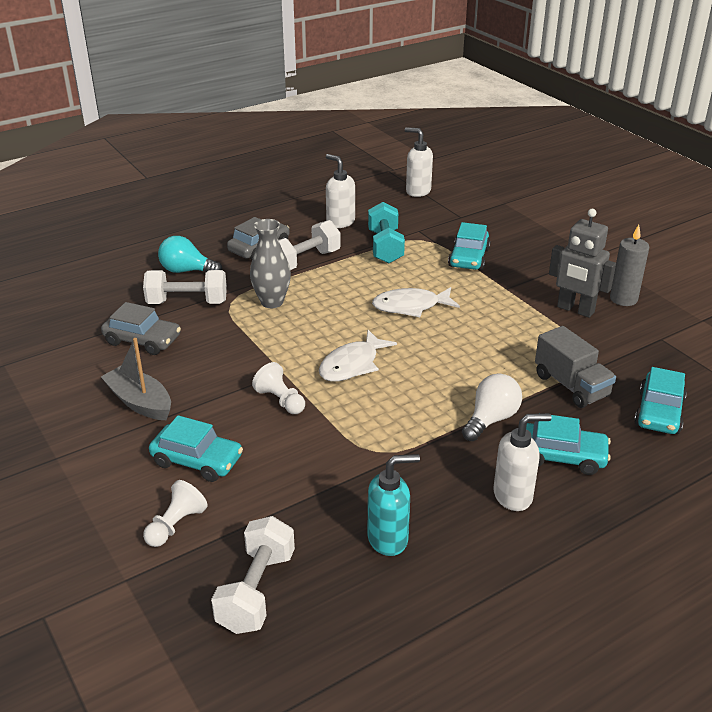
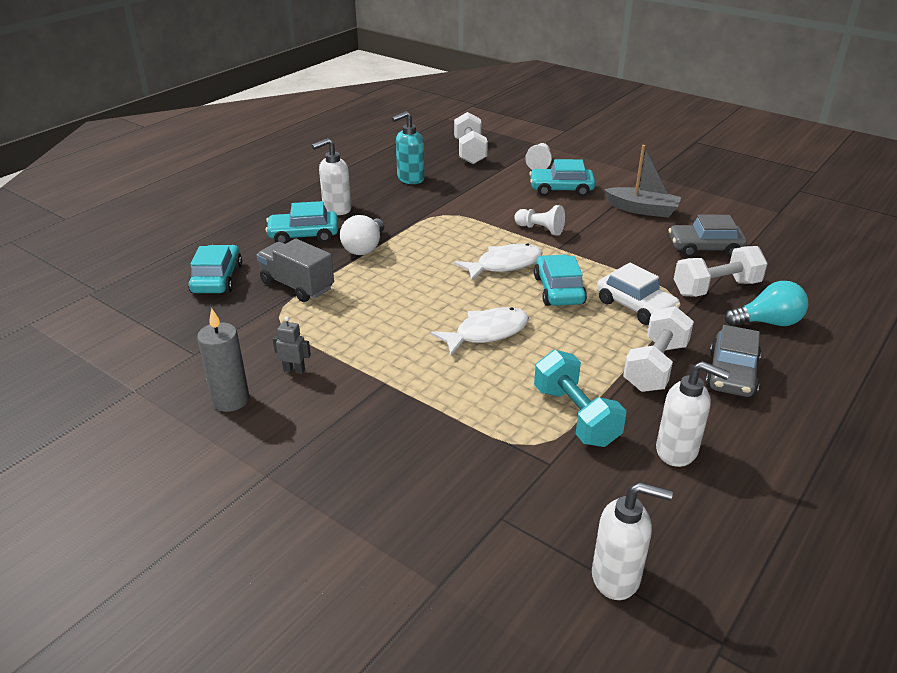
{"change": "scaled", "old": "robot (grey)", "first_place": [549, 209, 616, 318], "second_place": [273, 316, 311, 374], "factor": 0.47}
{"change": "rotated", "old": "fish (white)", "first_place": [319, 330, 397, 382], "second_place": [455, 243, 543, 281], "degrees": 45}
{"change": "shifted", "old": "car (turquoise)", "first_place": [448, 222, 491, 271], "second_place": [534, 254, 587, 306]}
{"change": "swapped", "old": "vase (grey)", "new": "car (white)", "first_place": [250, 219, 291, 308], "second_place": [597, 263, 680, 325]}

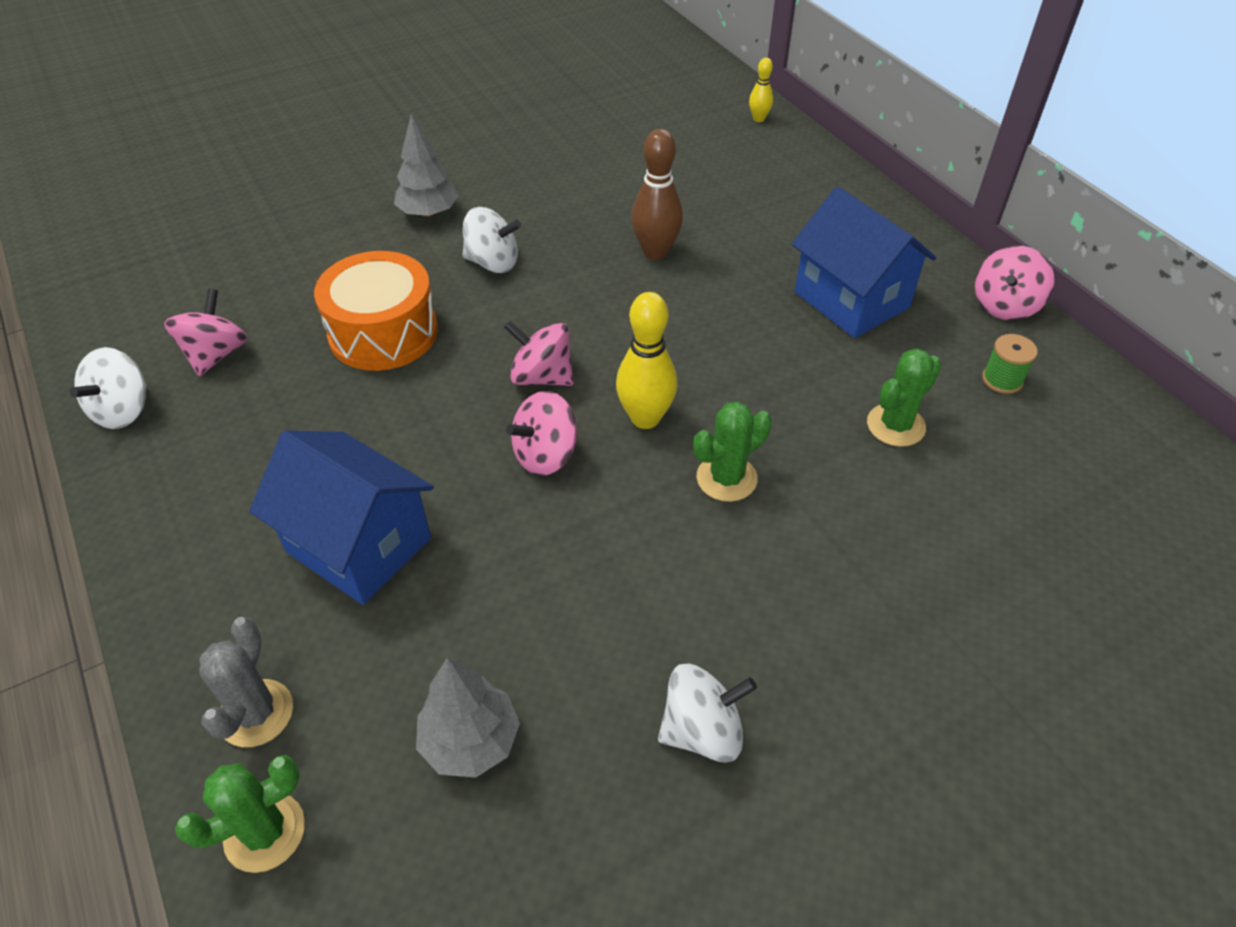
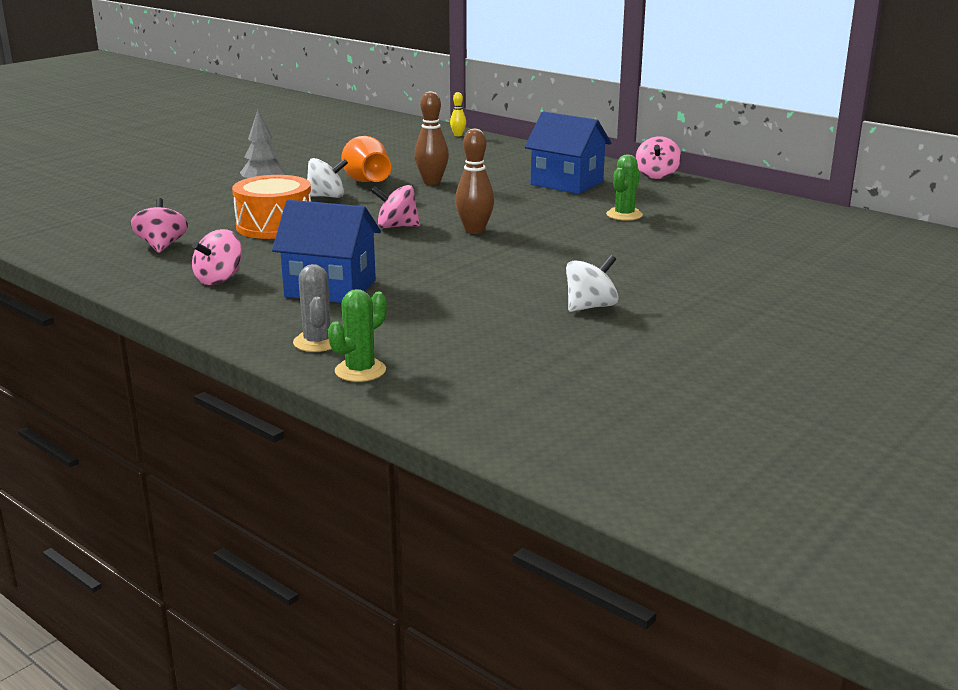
{"change": "shifted", "old": "spinning top (pink)", "first_place": [506, 391, 578, 476], "second_place": [192, 229, 242, 285]}
{"change": "new", "new": "vase (orange)", "second_place": [341, 136, 391, 182]}
{"change": "repainted", "old": "bowling pin (yellow)", "new": "bowling pin (brown)", "first_place": [616, 292, 677, 429], "second_place": [455, 128, 494, 234]}
{"change": "gone", "old": "spinning top (white)", "first_place": [69, 347, 147, 429]}
{"change": "gone", "old": "tree (grey)", "first_place": [416, 657, 520, 778]}
{"change": "gone", "old": "cactus (green)", "first_place": [693, 402, 772, 502]}
{"change": "gone", "old": "spool (green)", "first_place": [982, 334, 1038, 394]}

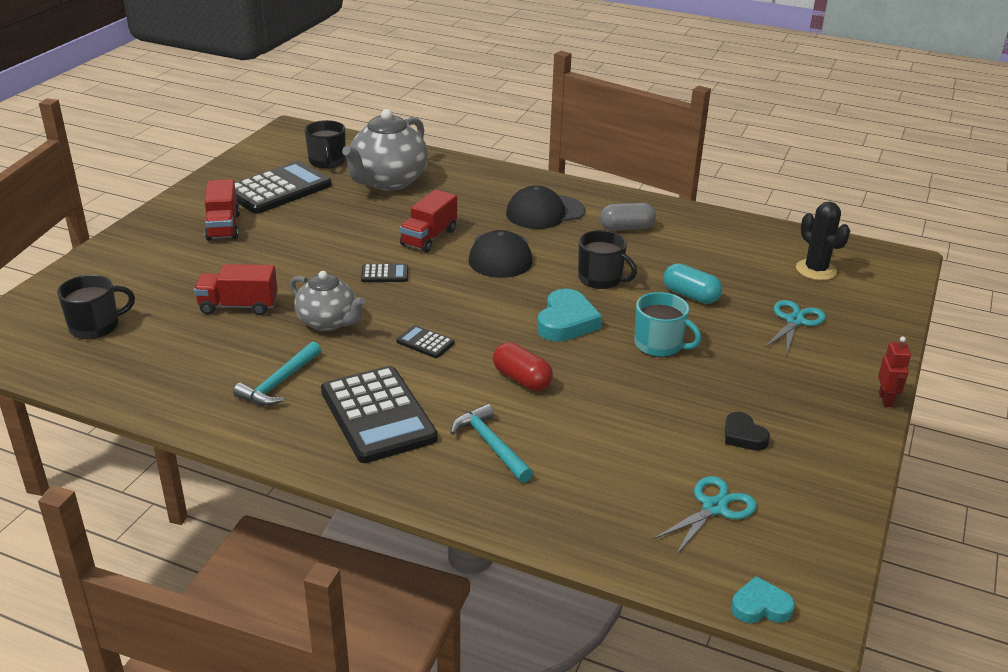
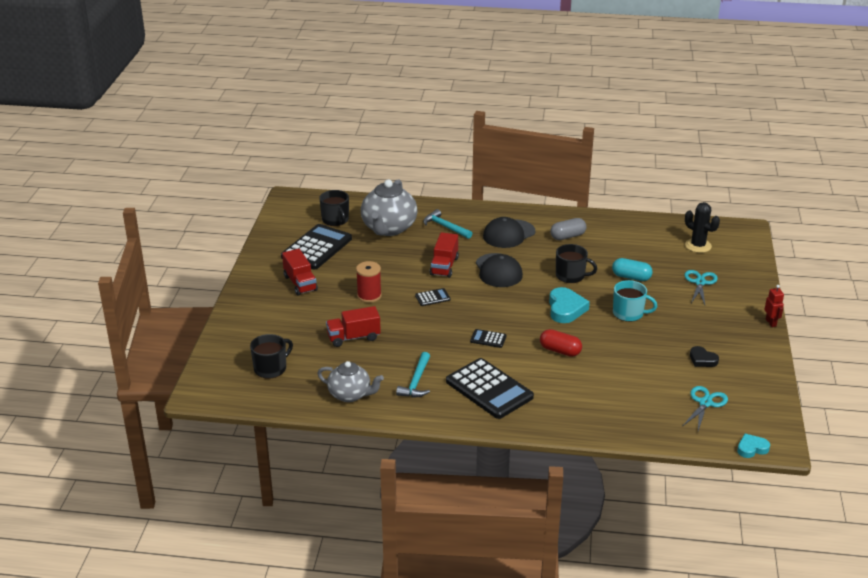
{"change": "shifted", "old": "teapot (grey)", "first_place": [290, 271, 366, 331], "second_place": [317, 361, 384, 402]}
{"change": "new", "new": "spool (red)", "second_place": [356, 261, 382, 303]}
{"change": "shifted", "old": "hammer (turquoise)", "first_place": [451, 404, 533, 483], "second_place": [423, 209, 472, 239]}

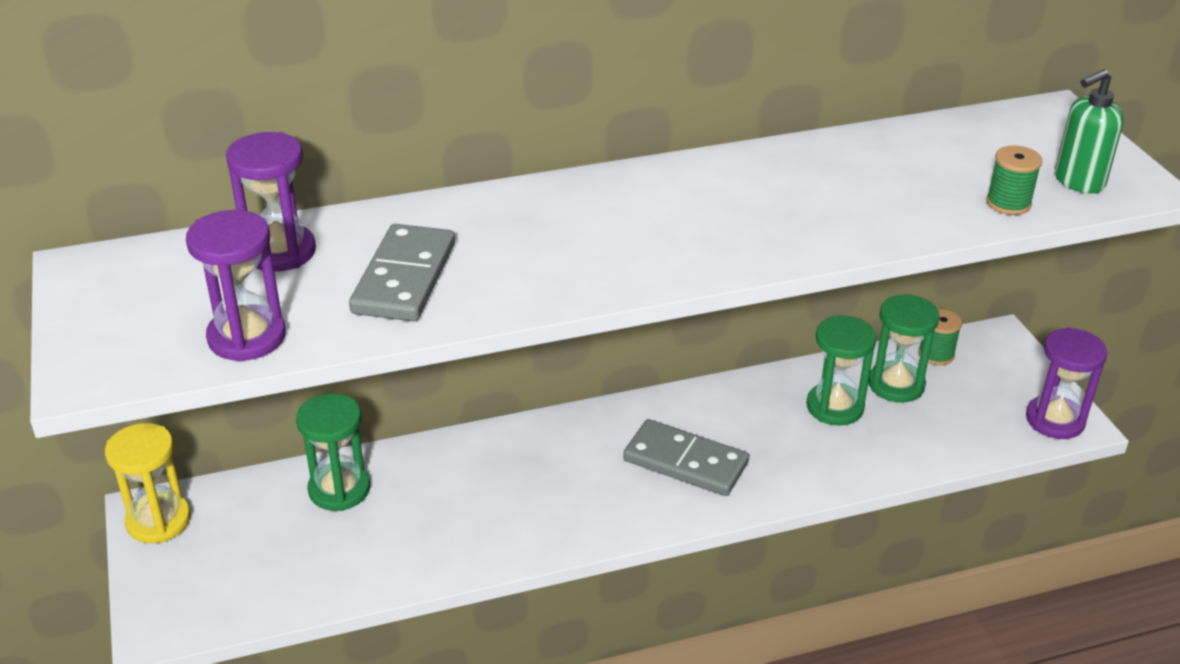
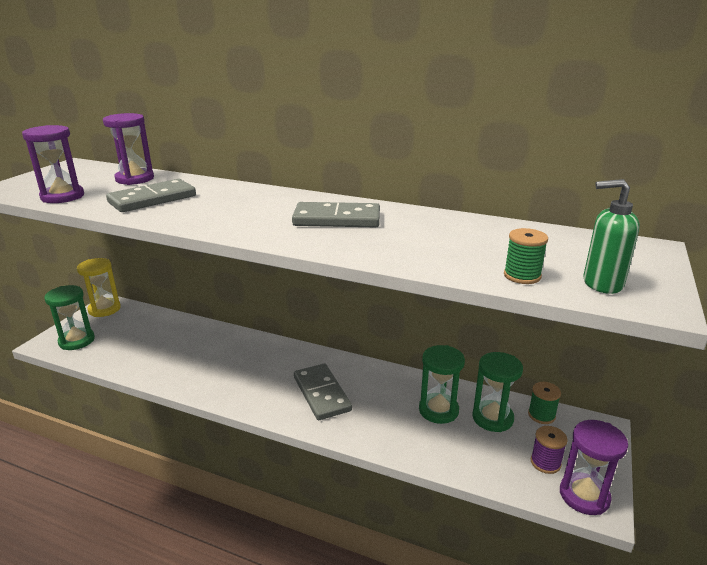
{"change": "shifted", "old": "hourglass (green)", "first_place": [296, 393, 370, 511], "second_place": [45, 285, 95, 350]}
{"change": "new", "new": "domino (grey)", "second_place": [292, 202, 380, 227]}
{"change": "new", "new": "spool (purple)", "second_place": [531, 426, 568, 474]}

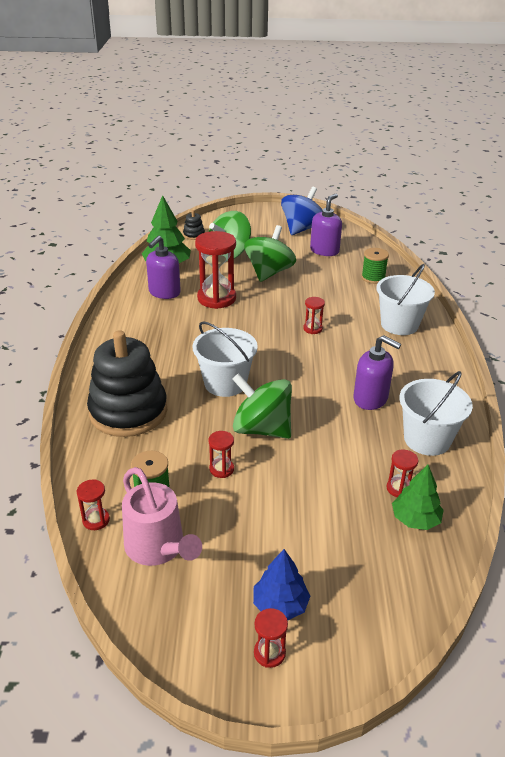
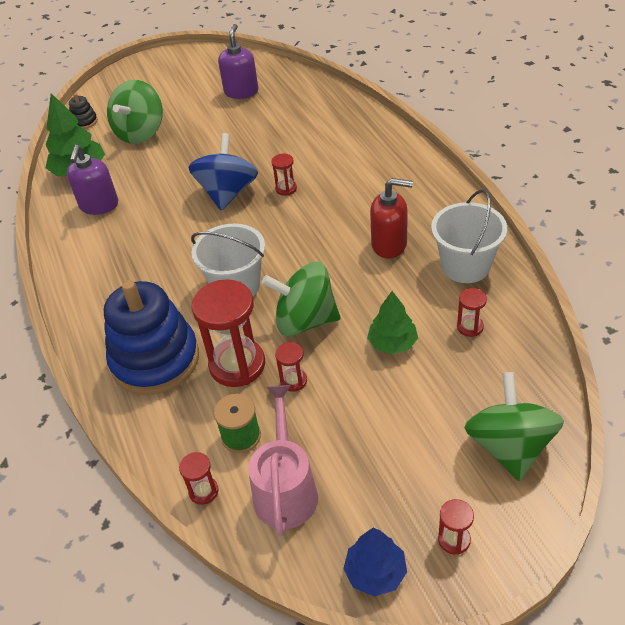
{"change": "repainted", "old": "stacking toy (black)", "new": "stacking toy (blue)", "first_place": [87, 330, 167, 437], "second_place": [104, 280, 199, 395]}
{"change": "shifted", "old": "spinning top (blue)", "first_place": [281, 187, 322, 235], "second_place": [189, 133, 258, 211]}
{"change": "shifted", "old": "hourglass (red)", "first_place": [195, 231, 236, 309], "second_place": [192, 279, 265, 387]}
{"change": "rotated", "old": "watering can (pink)", "first_place": [122, 467, 202, 566], "second_place": [248, 385, 318, 536], "degrees": -120}
{"change": "shifted", "old": "tree (blue)", "first_place": [253, 549, 310, 621], "second_place": [343, 528, 407, 597]}
{"change": "shifted", "old": "tree (green)", "first_place": [392, 465, 444, 530], "second_place": [367, 291, 418, 354]}
{"change": "repainted", "old": "soap dispenser (purple)", "new": "soap dispenser (red)", "first_place": [353, 335, 401, 410], "second_place": [370, 178, 413, 259]}
{"change": "shifted", "old": "spinning top (green)", "first_place": [244, 225, 296, 282], "second_place": [464, 372, 564, 481]}
{"change": "gone", "old": "spool (green)", "first_place": [361, 248, 389, 284]}
{"change": "gone", "old": "bucket (white)", "first_place": [376, 264, 435, 335]}

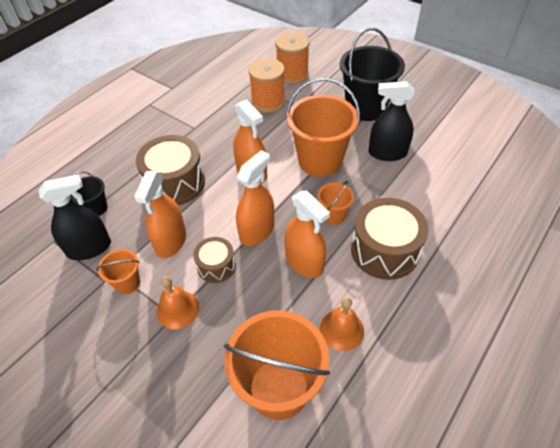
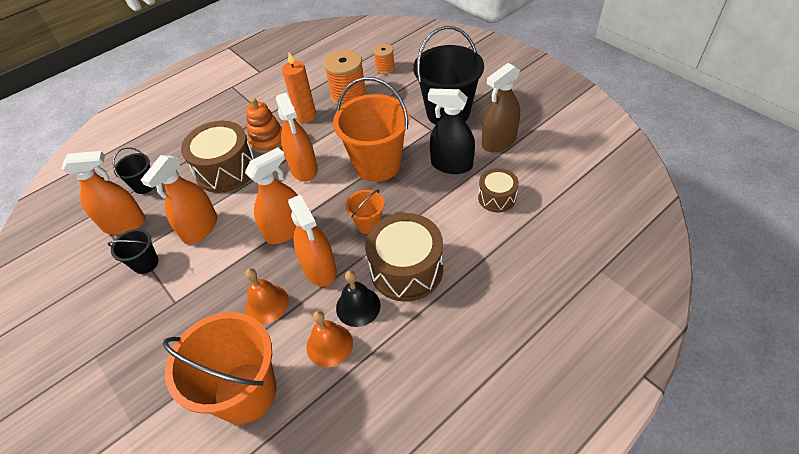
{"change": "repainted", "old": "spray bottle (black)", "new": "spray bottle (orange)", "first_place": [39, 174, 111, 260], "second_place": [61, 151, 146, 235]}
{"change": "repainted", "old": "bucket (orange)", "new": "bucket (black)", "first_place": [96, 249, 140, 294], "second_place": [108, 229, 159, 274]}
{"change": "shifted", "old": "bell (orange)", "first_place": [156, 276, 199, 329], "second_place": [245, 268, 289, 324]}
{"change": "new", "new": "stacking toy (orange)", "second_place": [246, 98, 282, 153]}
{"change": "new", "new": "candle (orange)", "second_place": [282, 52, 316, 123]}
{"change": "new", "new": "bell (black)", "second_place": [336, 271, 381, 327]}
{"change": "scaled", "old": "spool (orange)", "first_place": [275, 32, 310, 84], "second_place": [373, 44, 395, 74], "factor": 0.56}
{"change": "shifted", "old": "drum (brown)", "first_place": [193, 237, 236, 283], "second_place": [478, 168, 519, 212]}
{"change": "new", "new": "spray bottle (brown)", "second_place": [482, 63, 520, 152]}

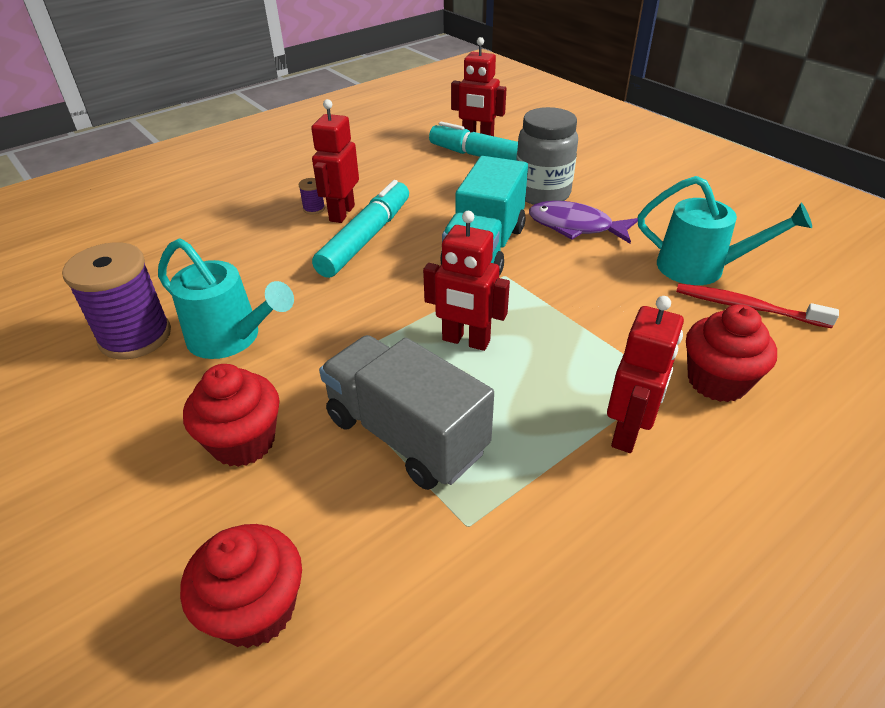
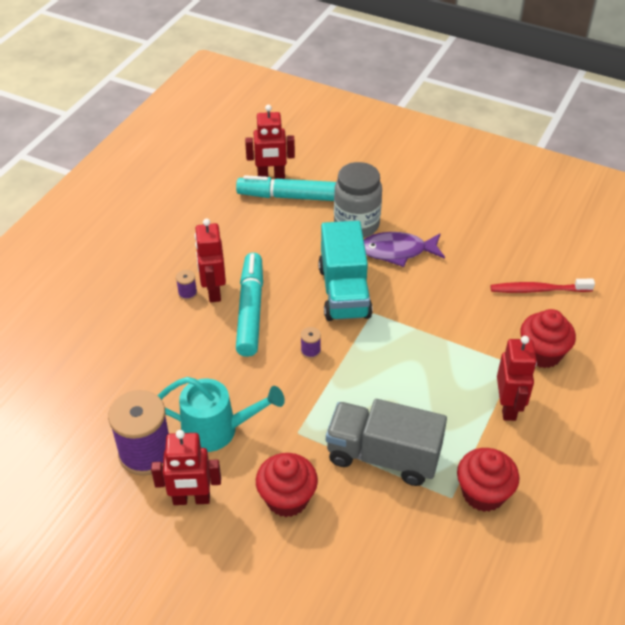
{"change": "shifted", "old": "robot (red)", "first_place": [423, 211, 510, 351], "second_place": [151, 430, 221, 505]}
{"change": "new", "new": "spool (purple)", "second_place": [301, 327, 321, 359]}
{"change": "shifted", "old": "cupcake (red)", "first_place": [180, 524, 302, 648], "second_place": [457, 448, 519, 512]}
{"change": "gone", "old": "watering can (turquoise)", "first_place": [638, 176, 812, 285]}

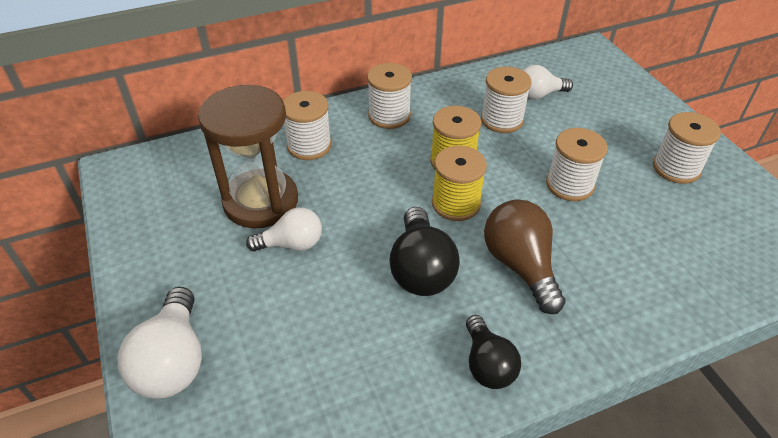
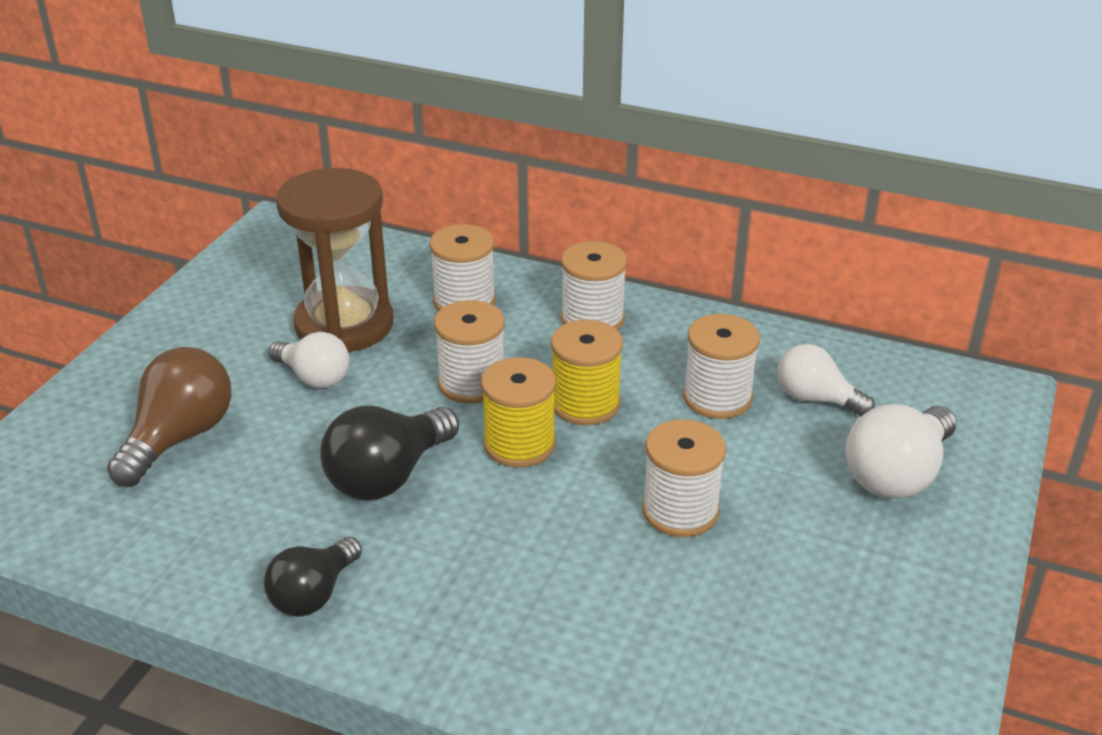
{"change": "shifted", "old": "light bulb (brown)", "first_place": [484, 199, 566, 314], "second_place": [107, 347, 231, 486]}
{"change": "shifted", "old": "spool (white)", "first_place": [653, 112, 721, 184], "second_place": [434, 300, 505, 404]}
{"change": "shifted", "old": "light bulb (white)", "first_place": [117, 287, 202, 399], "second_place": [845, 404, 957, 499]}

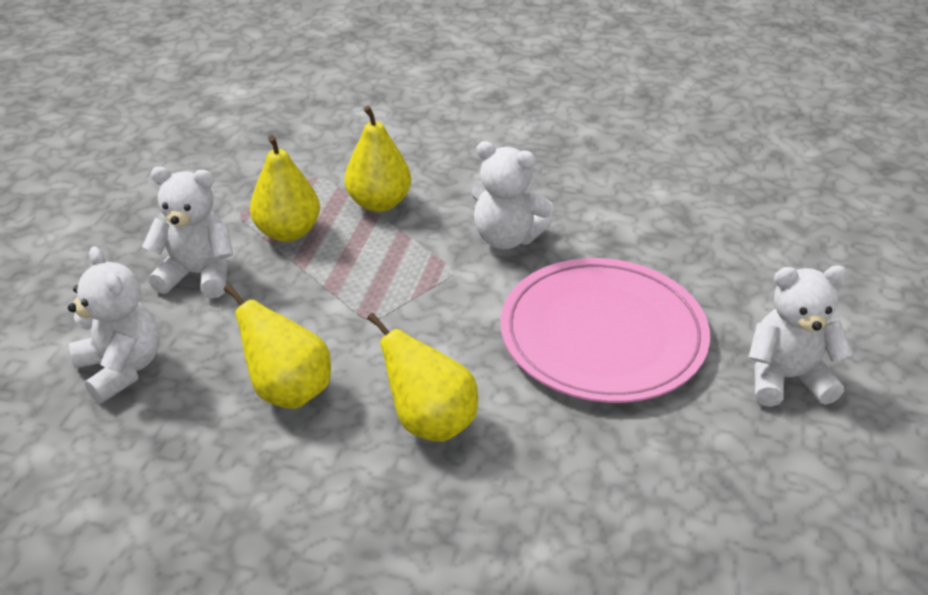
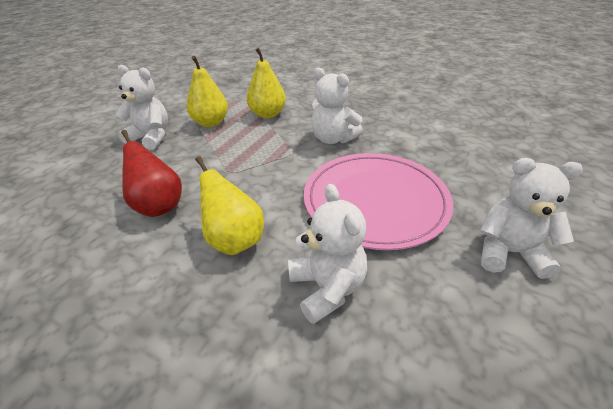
{"change": "repainted", "old": "pear (yellow)", "new": "pear (red)", "first_place": [224, 284, 331, 409], "second_place": [121, 130, 182, 217]}
{"change": "shifted", "old": "teddy bear (white)", "first_place": [68, 246, 160, 403], "second_place": [288, 184, 367, 324]}

